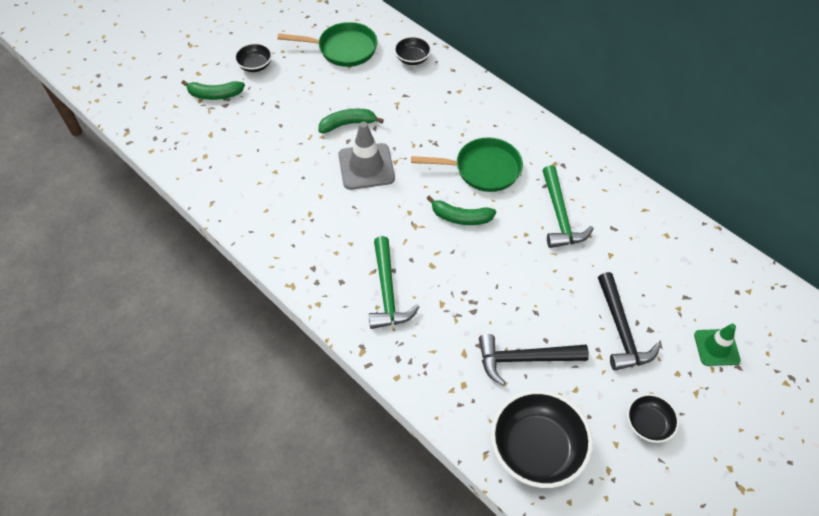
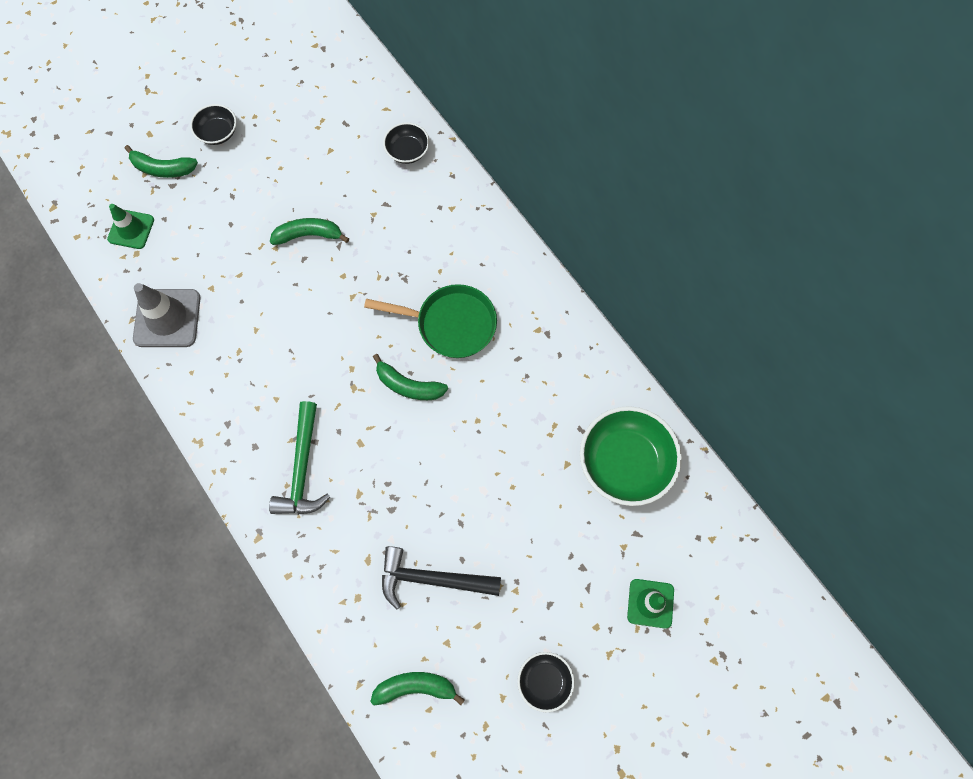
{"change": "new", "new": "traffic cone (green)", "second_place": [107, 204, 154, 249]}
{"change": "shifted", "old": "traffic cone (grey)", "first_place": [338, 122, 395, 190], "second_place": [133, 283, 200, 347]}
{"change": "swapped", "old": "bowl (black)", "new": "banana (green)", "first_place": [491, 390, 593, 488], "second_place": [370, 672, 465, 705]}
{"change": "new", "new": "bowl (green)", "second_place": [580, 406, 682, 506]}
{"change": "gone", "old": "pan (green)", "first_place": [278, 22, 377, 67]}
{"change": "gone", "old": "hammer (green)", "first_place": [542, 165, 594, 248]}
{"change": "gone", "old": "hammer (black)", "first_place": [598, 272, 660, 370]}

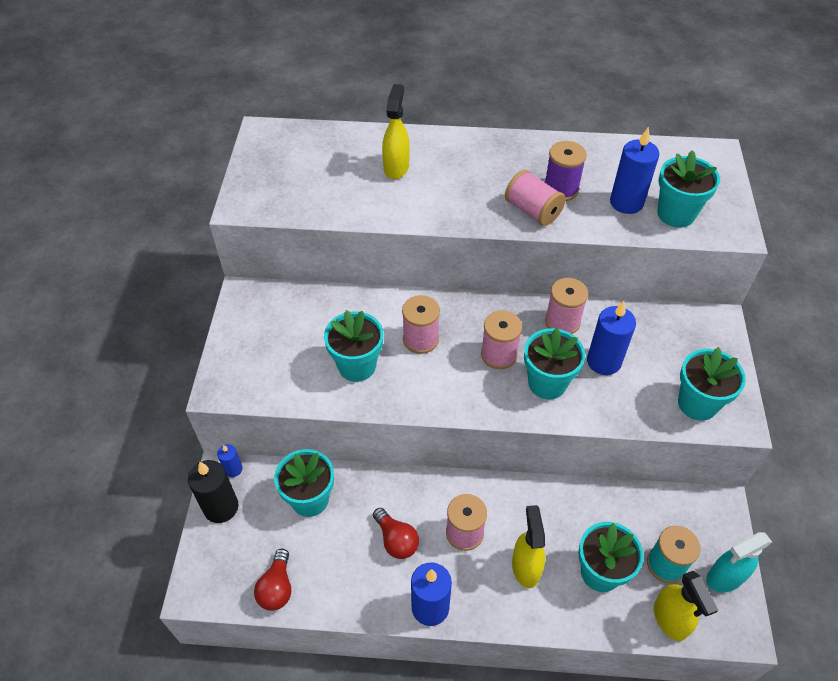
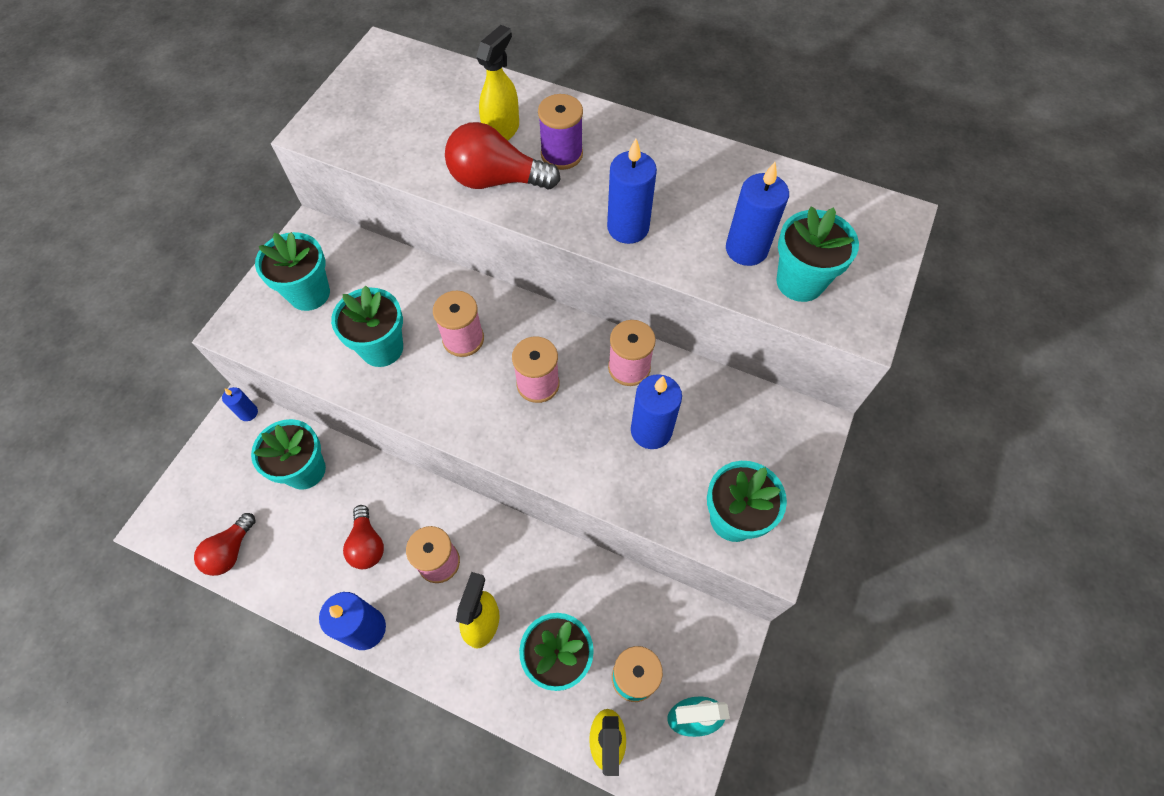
{"change": "shifted", "old": "flower pot (turquoise)", "first_place": [524, 328, 585, 399], "second_place": [255, 232, 330, 311]}
{"change": "new", "new": "light bulb (red)", "second_place": [445, 122, 561, 190]}
{"change": "shifted", "old": "spool (purple)", "first_place": [545, 141, 587, 201], "second_place": [538, 94, 583, 170]}
{"change": "swapped", "old": "spool (pink)", "new": "candle (blue)", "first_place": [505, 170, 566, 226], "second_place": [607, 139, 657, 244]}
{"change": "gone", "old": "candle (black)", "first_place": [188, 460, 239, 523]}

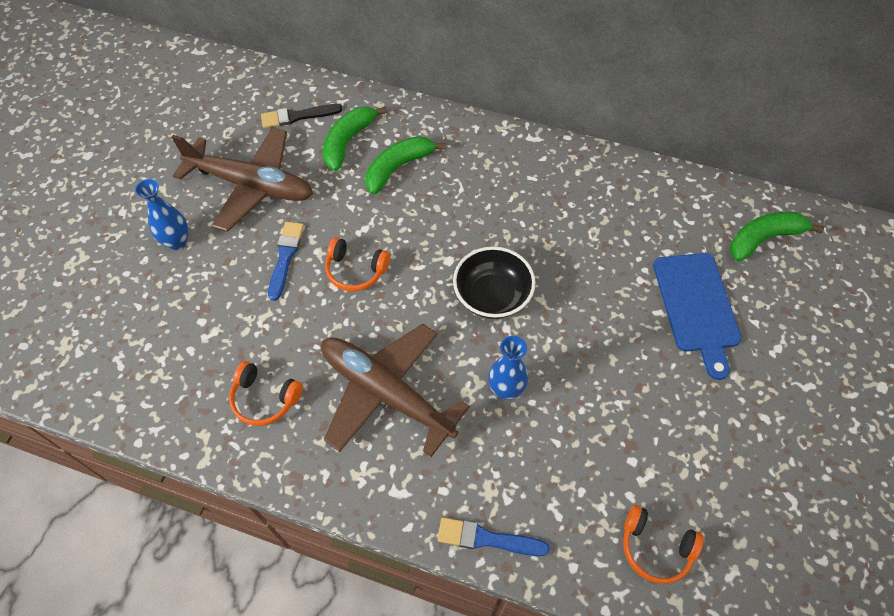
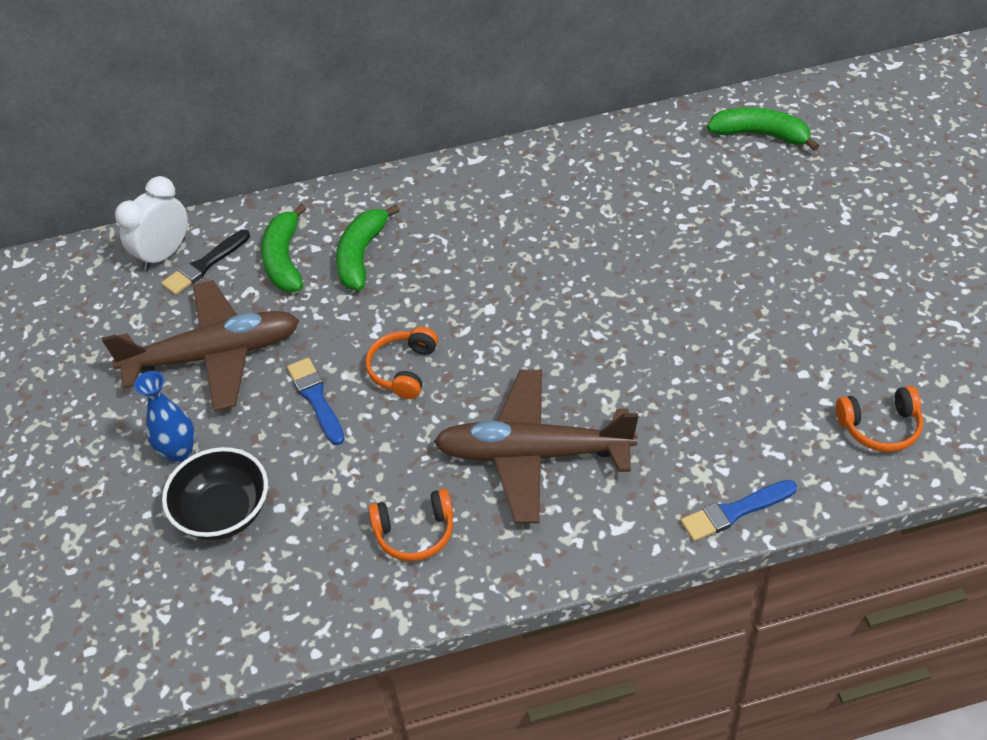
{"change": "new", "new": "clock (white)", "second_place": [115, 176, 188, 271]}
{"change": "shifted", "old": "bowl (black)", "first_place": [453, 246, 536, 319], "second_place": [162, 447, 268, 540]}
{"change": "rotated", "old": "headphones (orange)", "first_place": [325, 237, 390, 291], "second_place": [365, 327, 438, 399], "degrees": 120}
{"change": "rotated", "old": "banana (green)", "first_place": [730, 212, 824, 262], "second_place": [707, 108, 819, 151], "degrees": 75}
{"change": "gone", "old": "vase (blue)", "first_place": [488, 336, 528, 400]}
{"change": "gone", "old": "cutting board (blue)", "first_place": [653, 253, 741, 380]}

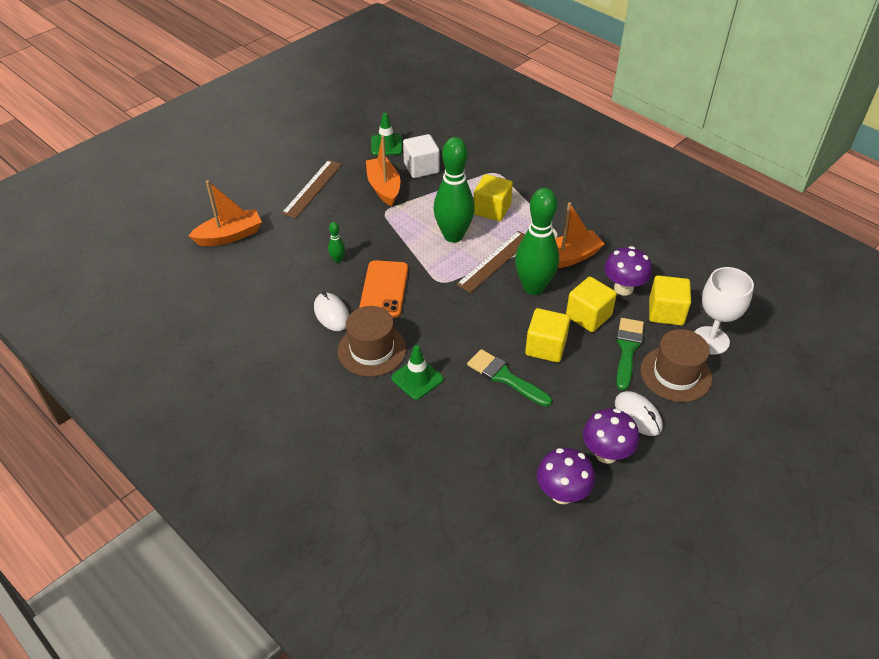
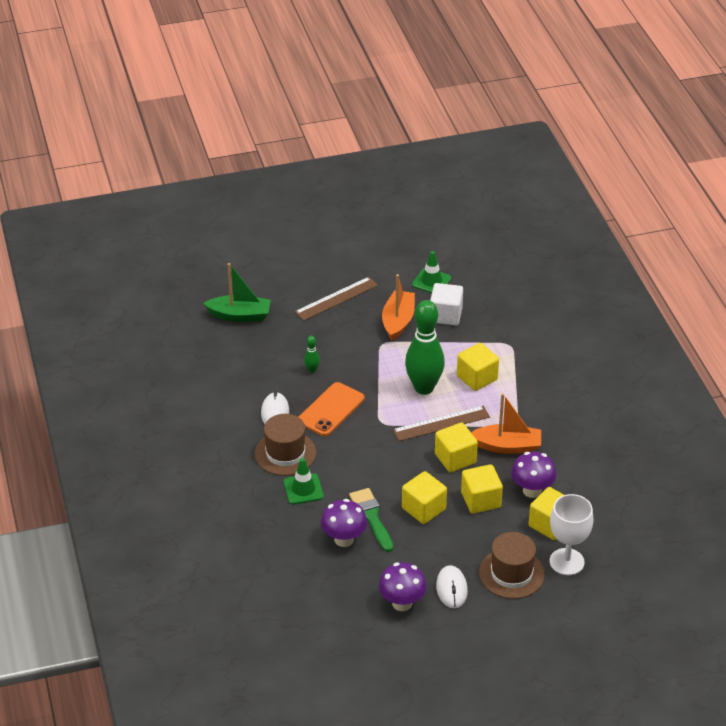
{"change": "repainted", "old": "boat (orange)", "new": "boat (green)", "first_place": [189, 180, 262, 246], "second_place": [203, 263, 271, 322]}
{"change": "shifted", "old": "mushroom (purple)", "first_place": [537, 448, 595, 504], "second_place": [321, 499, 367, 547]}
{"change": "swapped", "old": "bowling pin (green)", "new": "cube (yellow)", "first_place": [515, 188, 559, 295], "second_place": [435, 422, 478, 472]}
{"change": "gone", "old": "brush (green)", "first_place": [616, 318, 644, 390]}

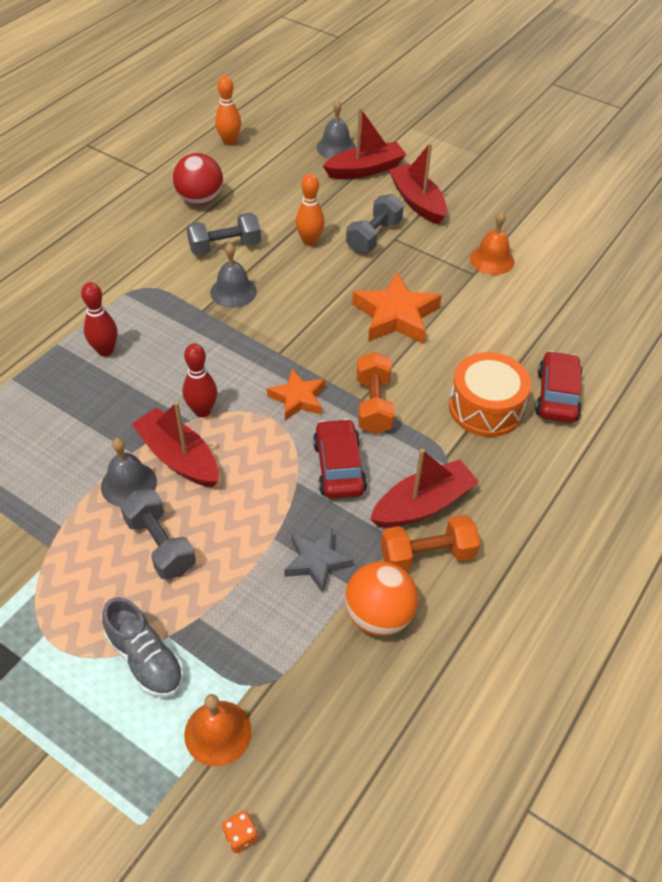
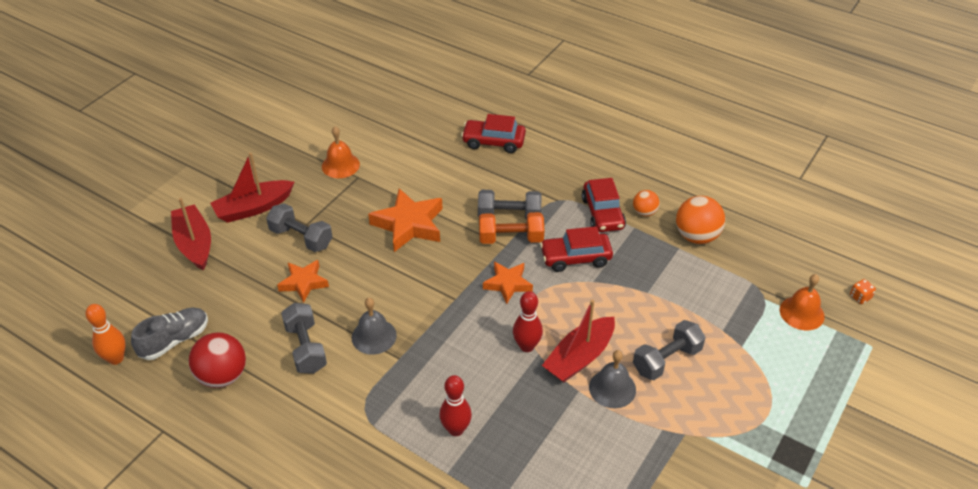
{"change": "shifted", "old": "shoe (grey)", "first_place": [102, 597, 184, 698], "second_place": [131, 308, 208, 360]}
{"change": "swapped", "old": "bowling pin (orange)", "new": "star (orange)", "first_place": [296, 174, 325, 246], "second_place": [277, 260, 329, 303]}
{"change": "new", "new": "dumbbell (grey)", "second_place": [478, 190, 542, 219]}
{"change": "swapped", "old": "boat (red)", "new": "car (red)", "first_place": [370, 449, 479, 527], "second_place": [582, 178, 626, 232]}
{"change": "swapped", "old": "dumbbell (orange)", "new": "ball (orange)", "first_place": [381, 515, 480, 571], "second_place": [633, 190, 660, 216]}
{"change": "gone", "old": "star (grey)", "first_place": [284, 528, 353, 593]}
{"change": "gone", "old": "bell (grey)", "first_place": [317, 99, 356, 158]}
{"change": "gone", "old": "drum (orange)", "first_place": [449, 352, 531, 437]}

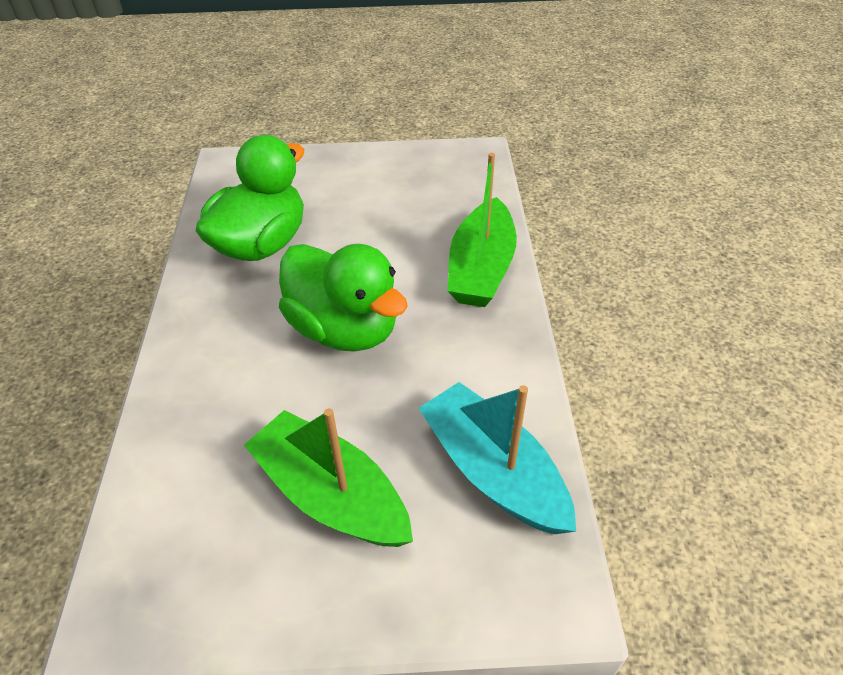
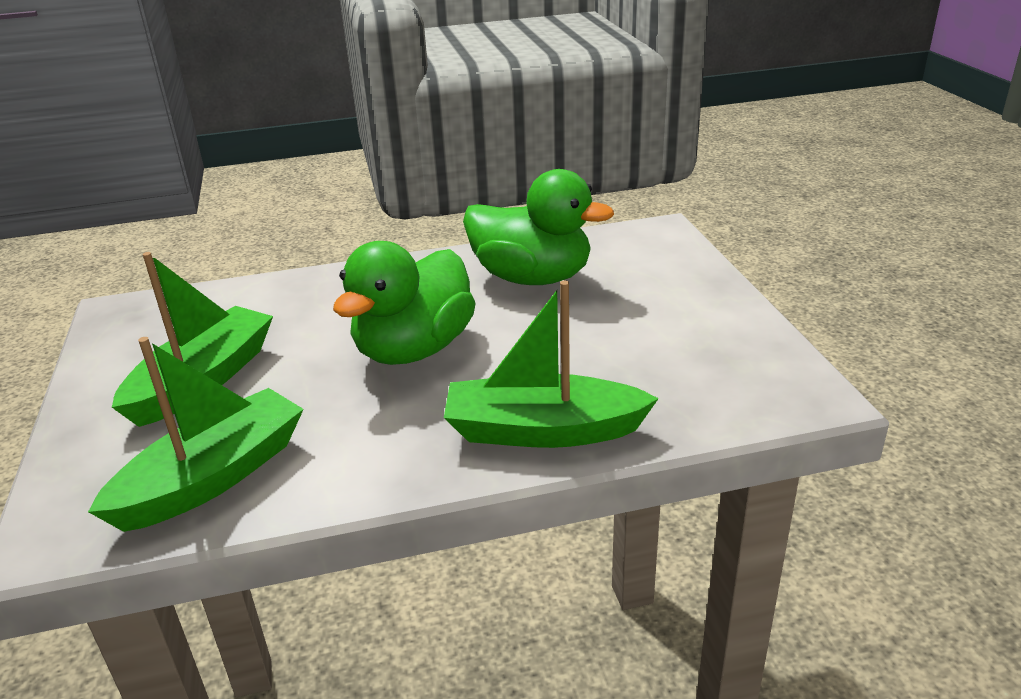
{"change": "repainted", "old": "boat (turquoise)", "new": "boat (green)", "first_place": [418, 382, 576, 534], "second_place": [88, 337, 304, 532]}

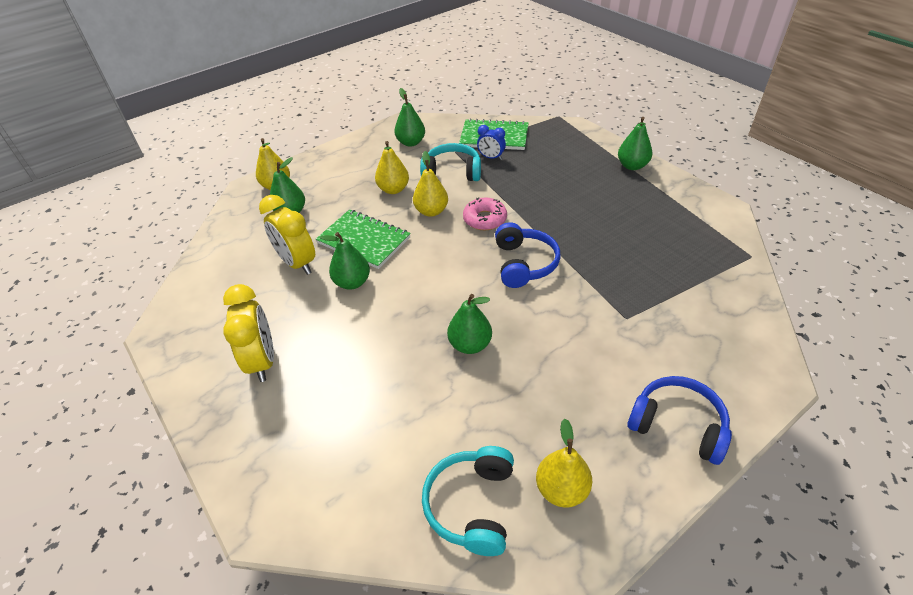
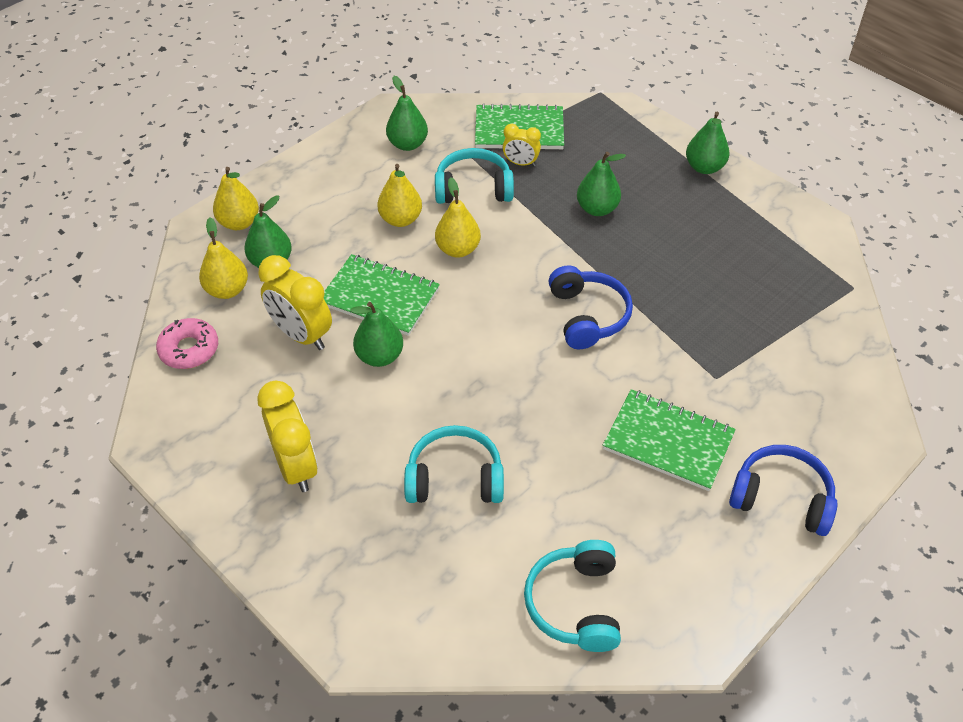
{"change": "shifted", "old": "donut (pink)", "first_place": [463, 197, 507, 230], "second_place": [156, 318, 218, 369]}
{"change": "shifted", "old": "pear (yellow)", "first_place": [536, 419, 592, 507], "second_place": [199, 217, 248, 299]}
{"change": "new", "new": "headphones (turquoise)", "second_place": [404, 425, 504, 503]}
{"change": "repainted", "old": "clock (blue)", "new": "clock (yellow)", "first_place": [477, 125, 506, 160], "second_place": [503, 124, 541, 166]}
{"change": "shifted", "old": "pear (green)", "first_place": [447, 294, 492, 354], "second_place": [577, 152, 626, 216]}
{"change": "new", "new": "notebook (green)", "second_place": [603, 389, 736, 491]}

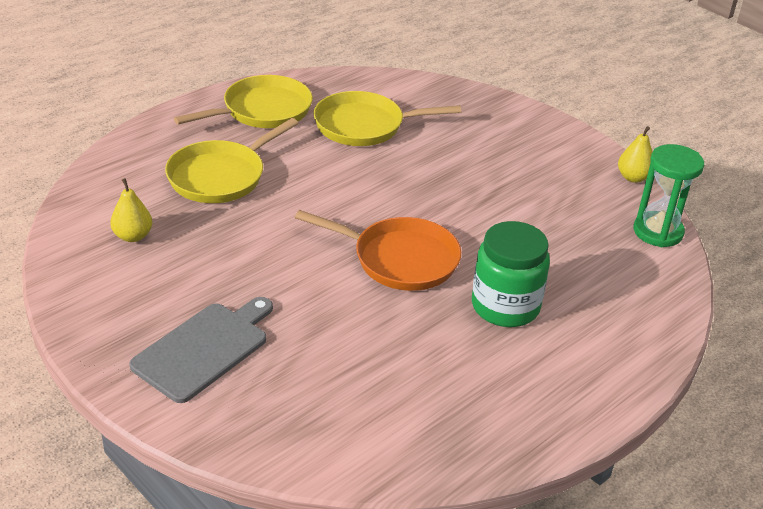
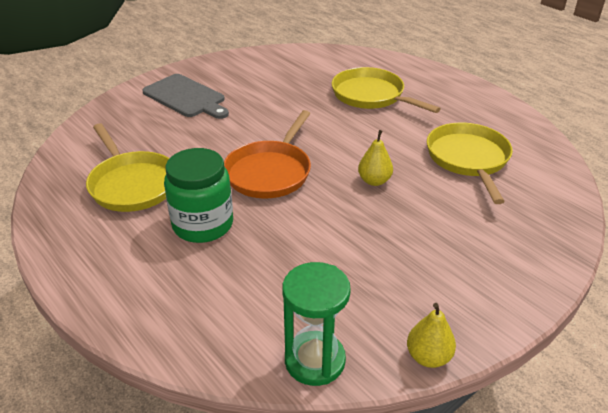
{"change": "shifted", "old": "pan (yellow)", "first_place": [174, 75, 313, 128], "second_place": [86, 123, 169, 212]}
{"change": "shifted", "old": "pear (yellow)", "first_place": [110, 178, 152, 242], "second_place": [358, 130, 393, 186]}

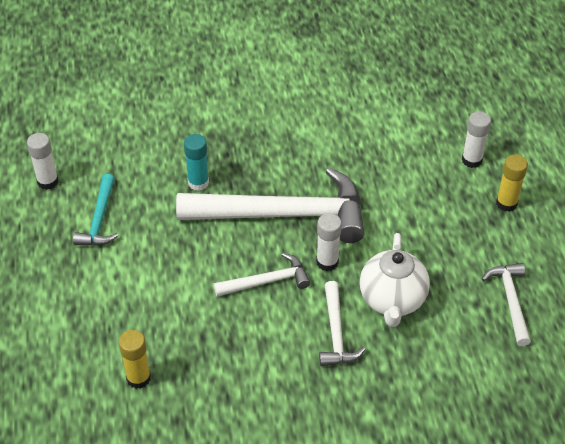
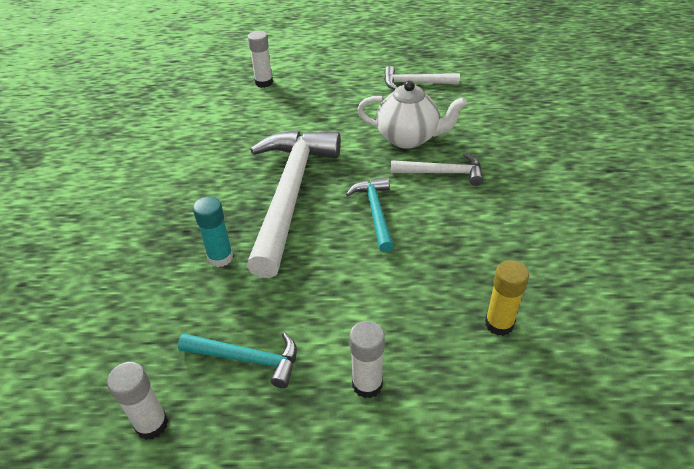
{"change": "repainted", "old": "hammer (white)", "new": "hammer (turquoise)", "first_place": [214, 253, 310, 297], "second_place": [346, 177, 394, 252]}
{"change": "shifted", "old": "glue stick (white)", "first_place": [316, 213, 342, 271], "second_place": [349, 321, 385, 398]}
{"change": "gone", "old": "glue stick (yellow)", "first_place": [496, 154, 528, 212]}

